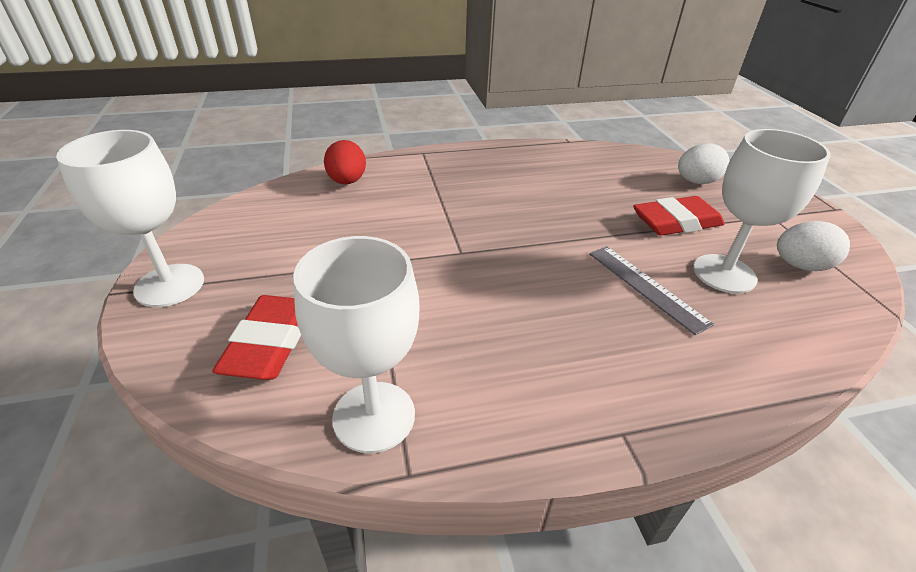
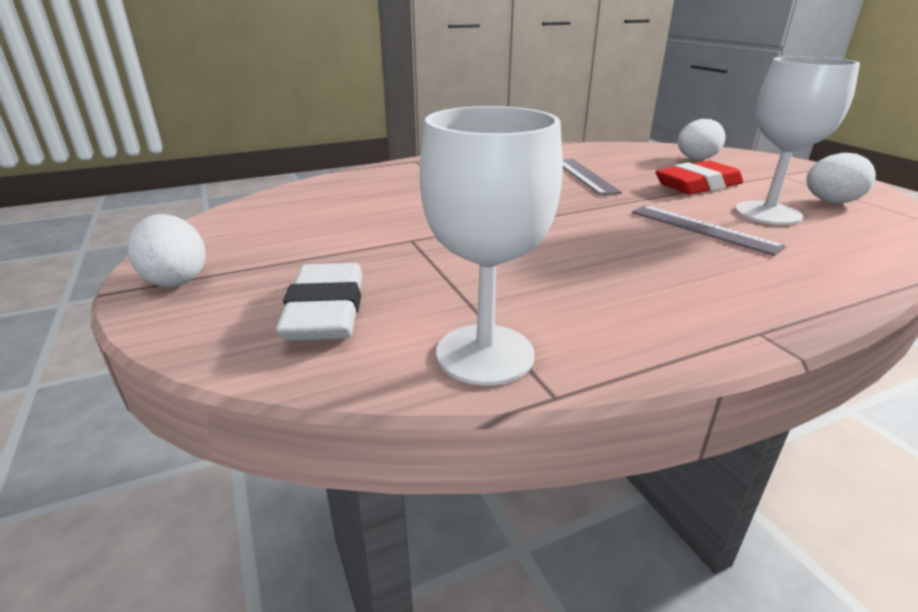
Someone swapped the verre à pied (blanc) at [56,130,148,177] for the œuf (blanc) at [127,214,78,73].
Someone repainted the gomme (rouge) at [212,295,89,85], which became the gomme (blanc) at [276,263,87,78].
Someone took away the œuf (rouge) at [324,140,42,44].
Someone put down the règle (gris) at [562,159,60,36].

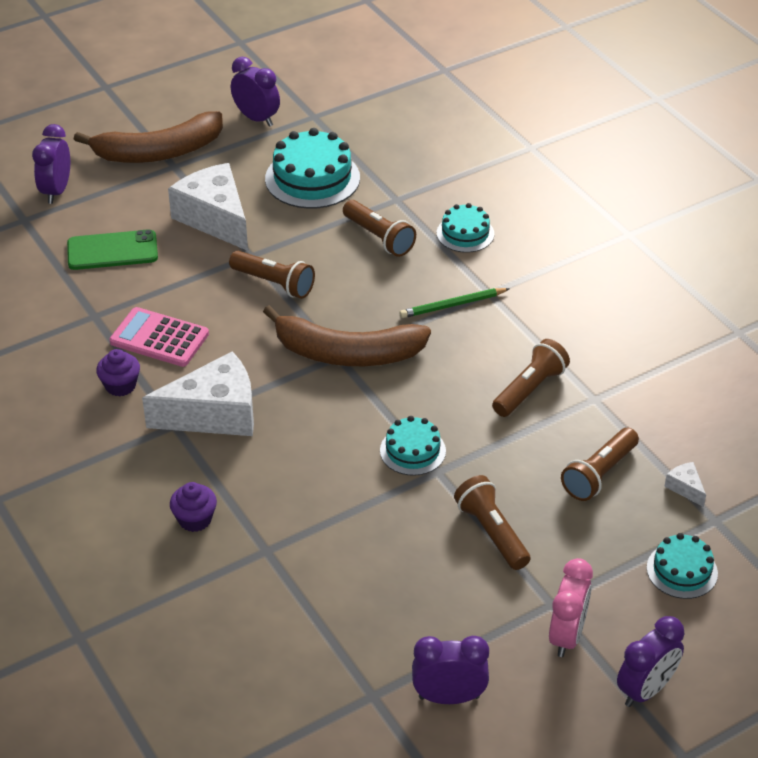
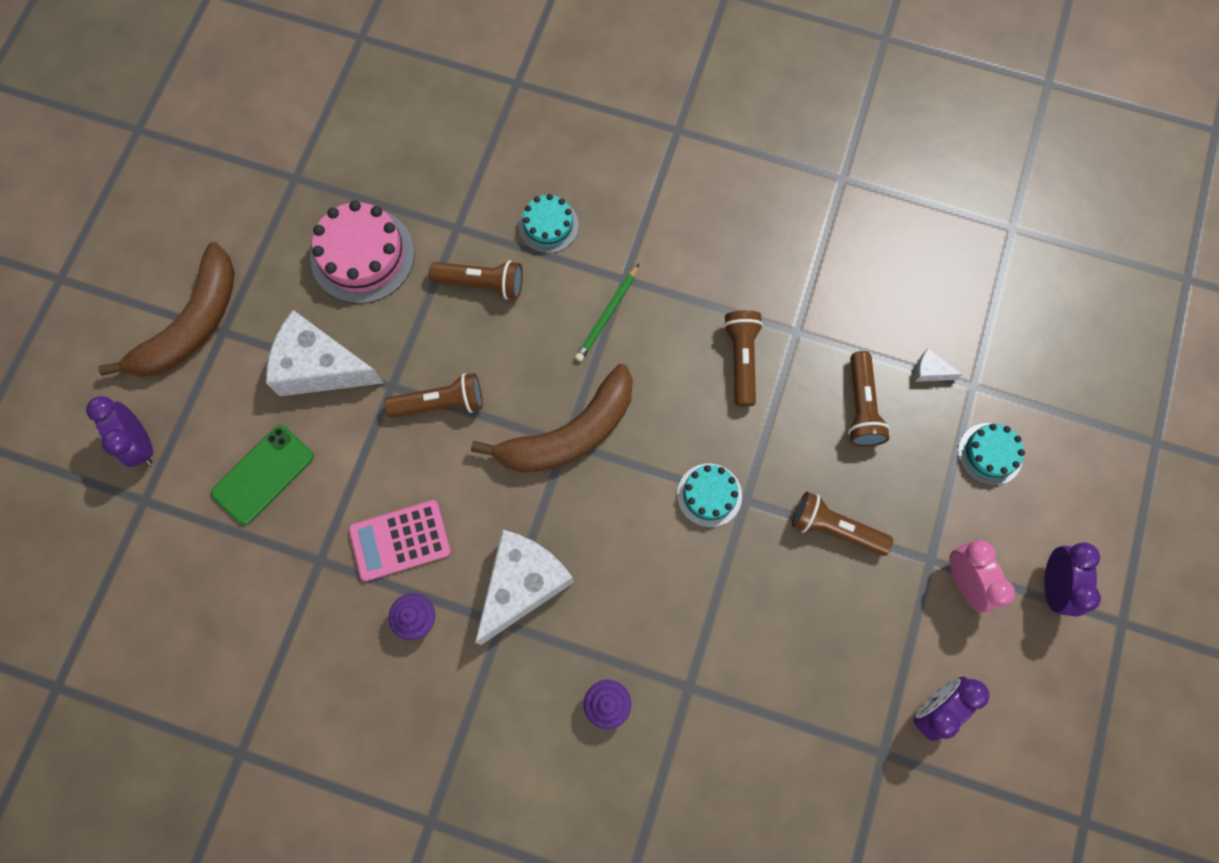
Someone took away the réveil (violet) at [231,57,49,70].
Someone repainted the gâteau (turquoise) at [265,128,95,81], which became the gâteau (rose) at [310,201,105,103].

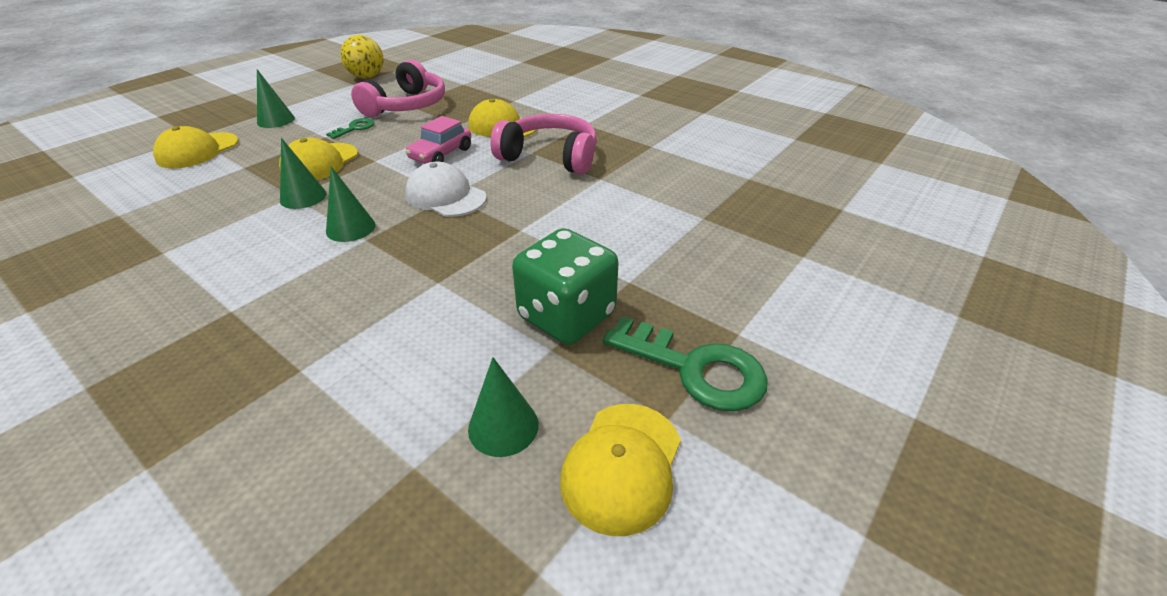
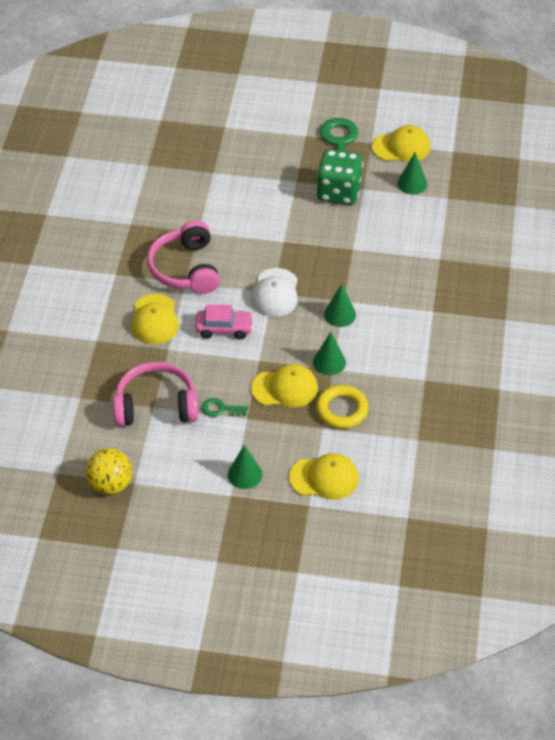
Someone put down the anneau (jaune) at [316,385,53,44].

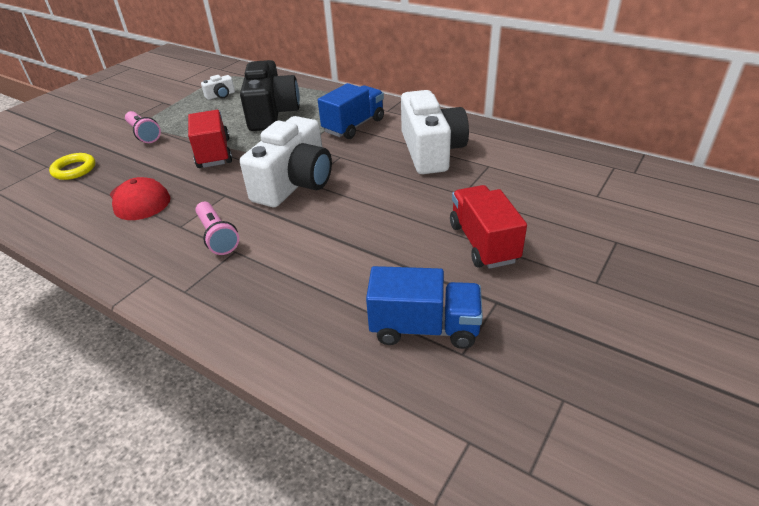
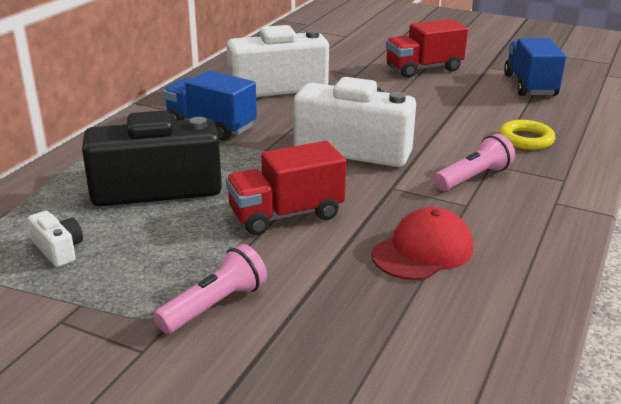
Someone carried the anneau (jaune) from [49,153,46,27] to [500,120,55,30].

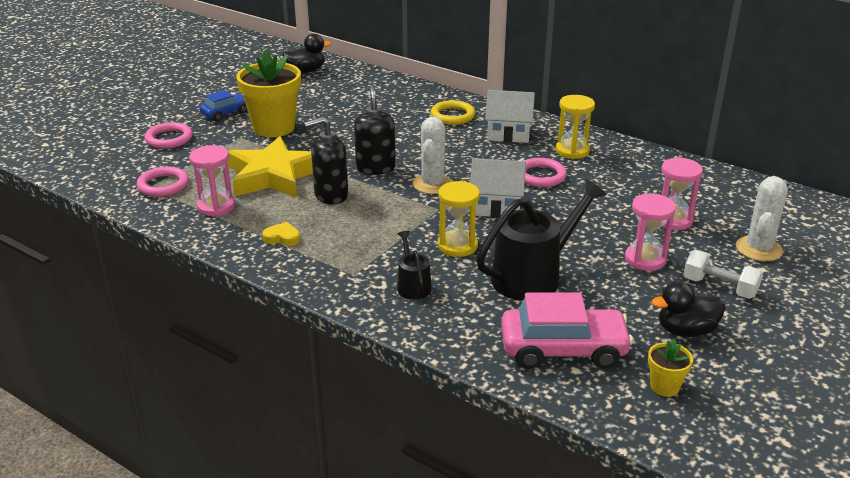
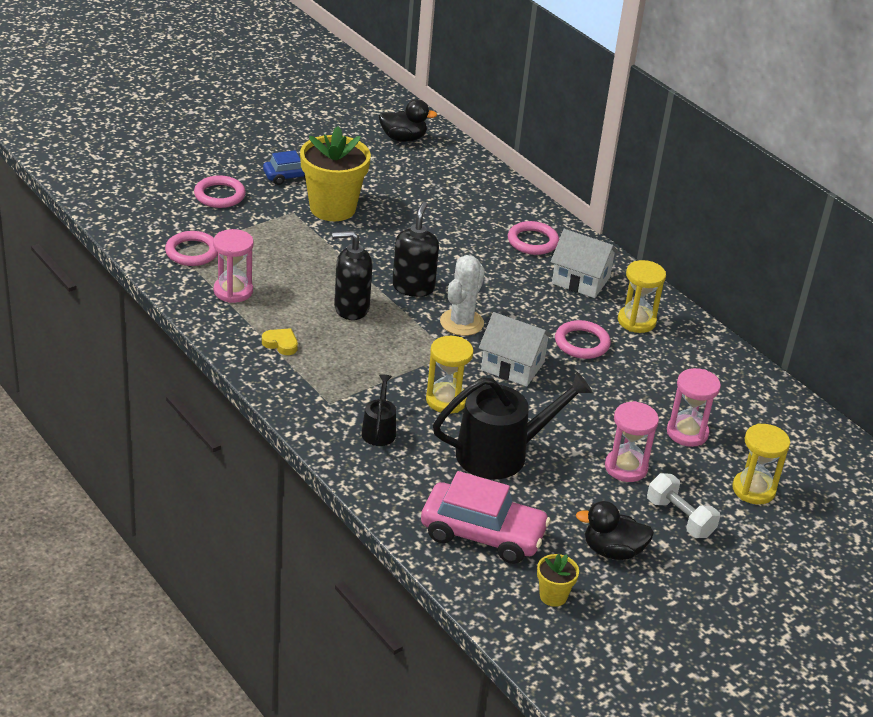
Someone took away the étoile (jaune) at [228,136,85,62].
Someone repainted the anneau (jaune) at [431,100,44,25], which became the anneau (rose) at [508,221,51,34].
Someone swapped the cactus (blanc) at [736,176,52,85] for the sablier (jaune) at [732,423,58,82].

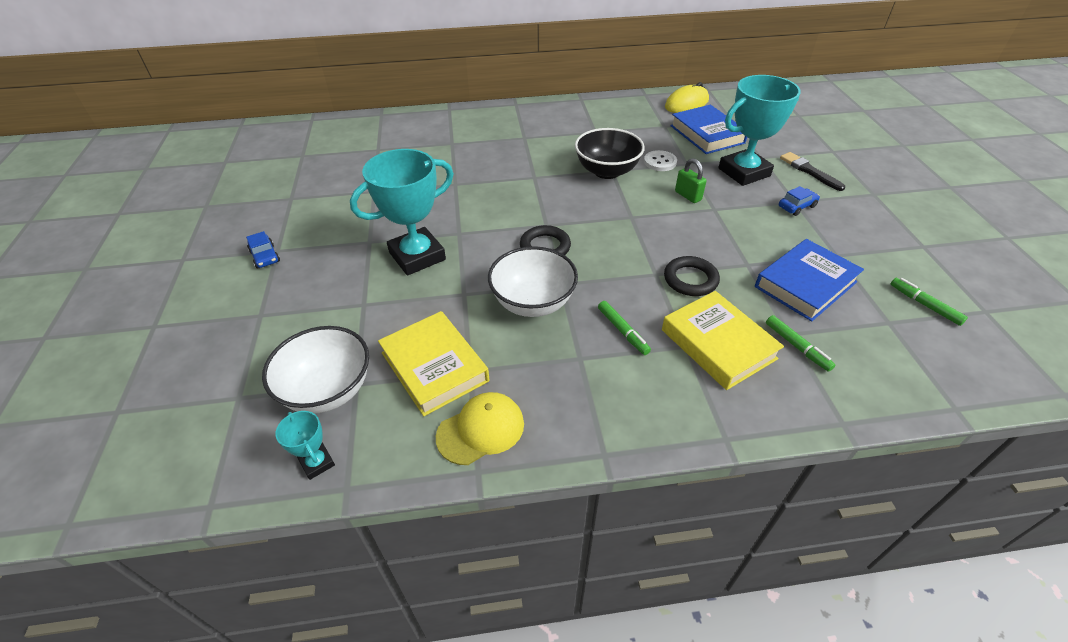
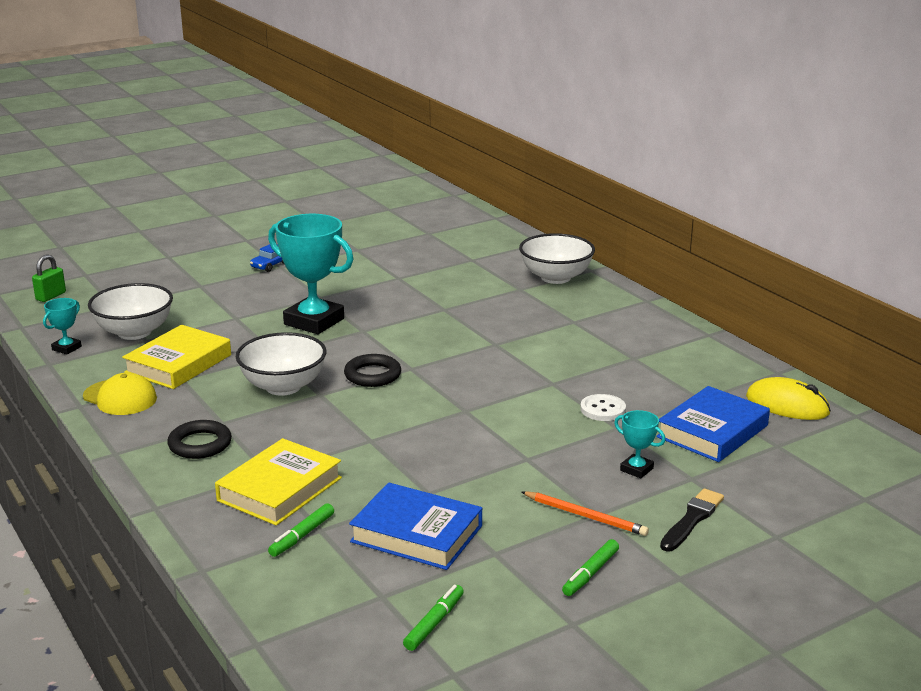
Someone took away the bol (noir) at [575,128,70,51].
Someone carried the feutre (vert) from [598,301,53,54] to [562,539,57,57].
Someone carried the anneau (noir) from [664,256,56,40] to [167,420,65,39].
Someone carried the cadenas (vert) from [675,158,32,45] to [32,254,34,48].
Someone scaled the trophée (turquoise) at [718,75,83,111] by 0.45.
Someone swapped the voiture (bleu) at [779,186,41,30] for the crayon (orange) at [522,491,127,45].
Someone put down the bol (blanc) at [519,233,76,51].

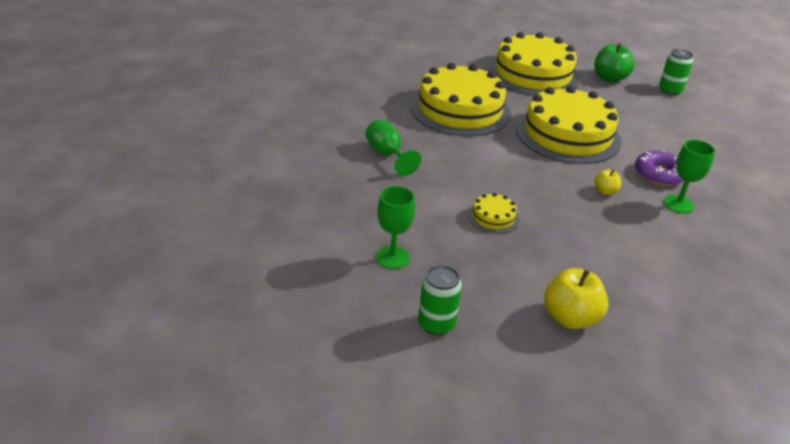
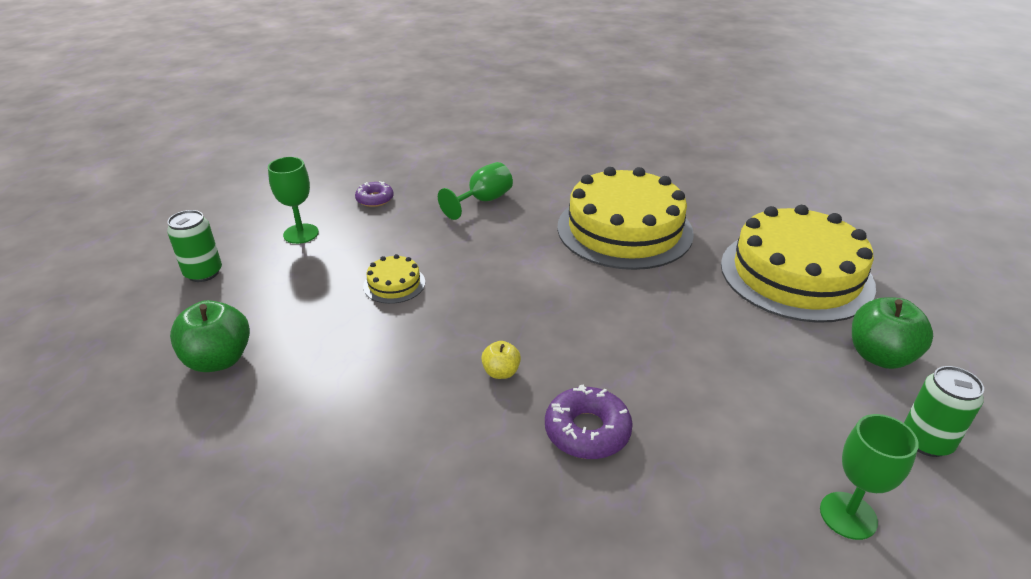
Someone took away the gâteau (jaune) at [516,86,106,78].
Someone repainted the pomme (jaune) at [544,268,64,61], which became the pomme (vert) at [170,300,80,72].
Someone carried the verre à pied (vert) from [664,140,51,73] to [820,414,99,126].
Someone put down the beignet (violet) at [355,181,39,26].

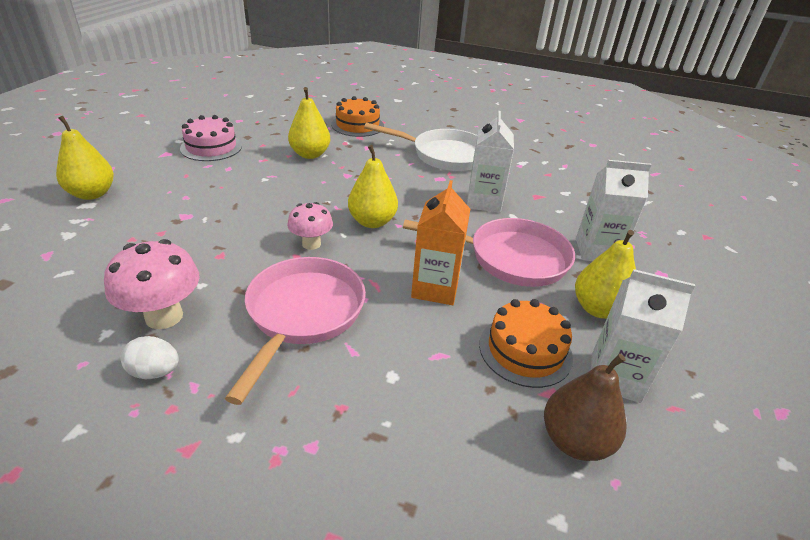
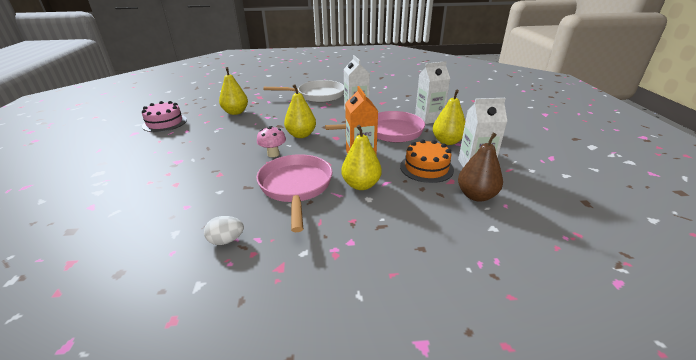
Someone carried the poire (jaune) from [56,116,58,84] to [341,125,41,65].
Someone took away the champignon (rose) at [104,239,96,90].
Someone took away the gâteau (orange) at [331,96,53,41].

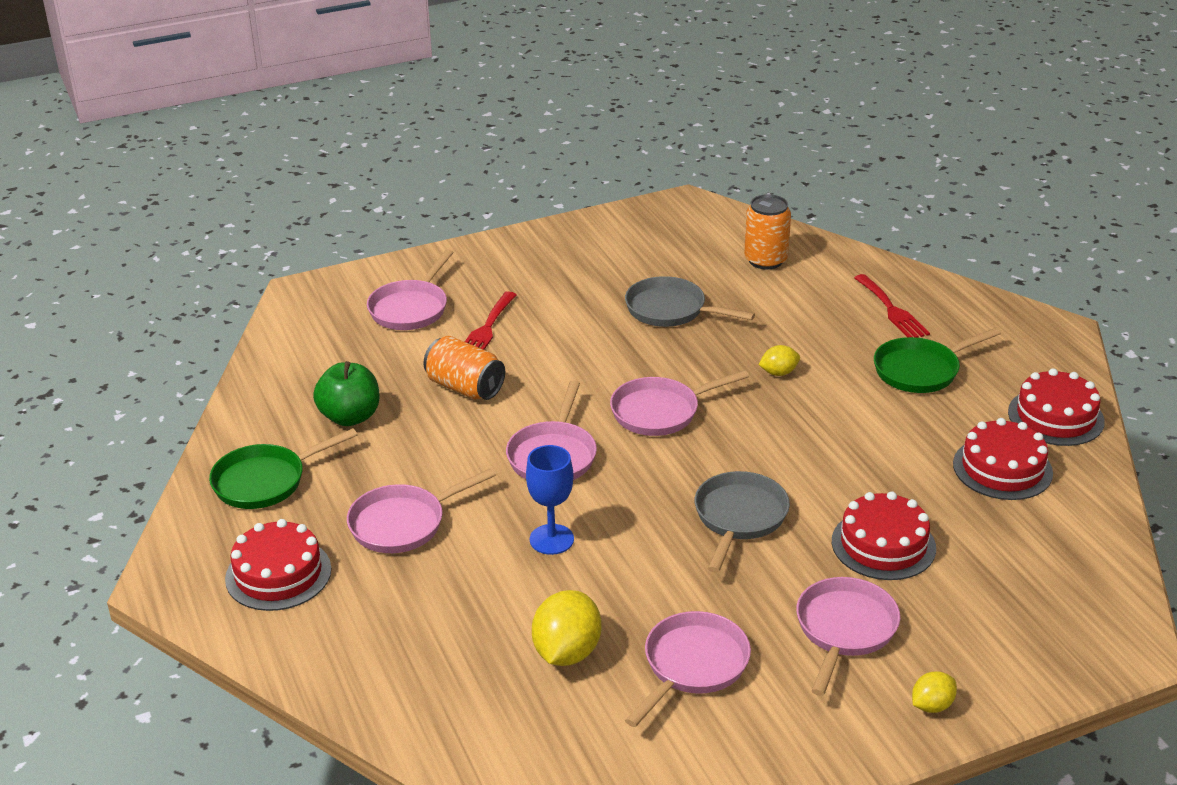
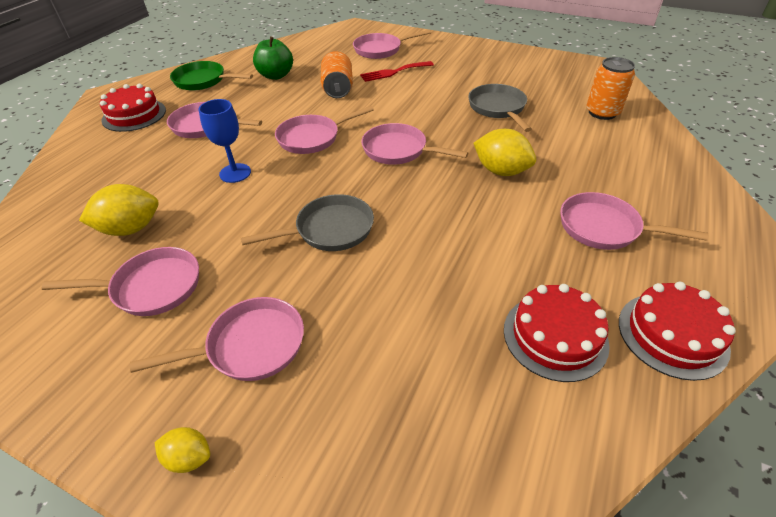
Someone scaled the citron (jaune) at [758,345,42,31] by 1.80.
Someone took away the gâteau (rouge) at [832,491,104,89].
Someone took away the fourchette (rouge) at [854,274,76,64].
Someone repainted the poêle (vert) at [874,327,127,66], which became the poêle (rose) at [560,192,148,58].

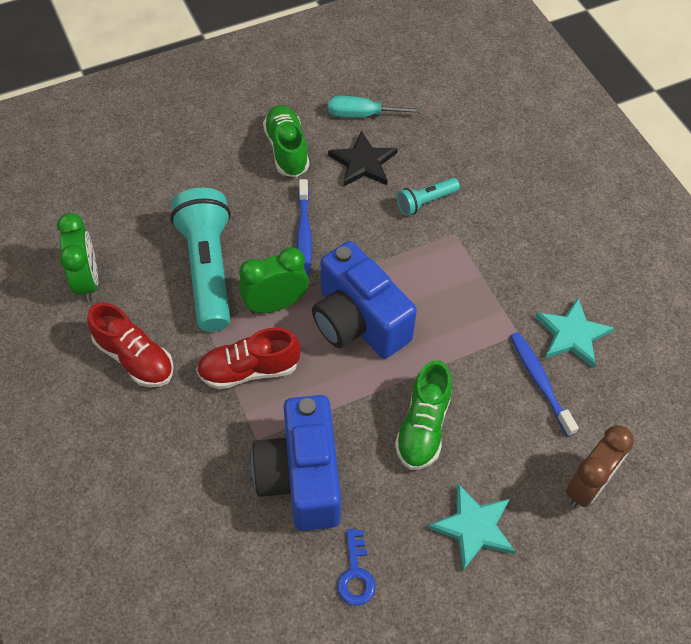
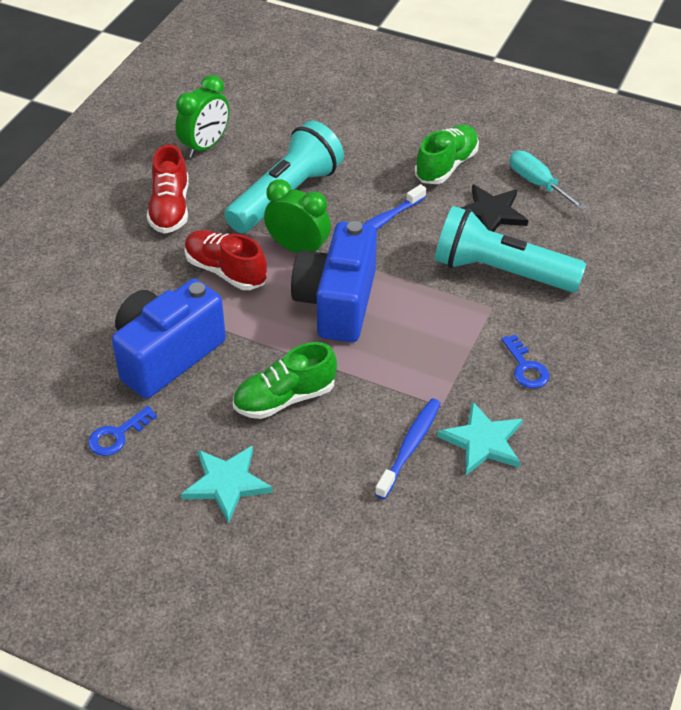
Someone scaled the lampe de poche (turquoise) at [397,178,63,38] by 2.09.
Someone took away the réveil (marron) at [566,425,68,83].
Someone put down the clé (bleu) at [502,334,48,55].

